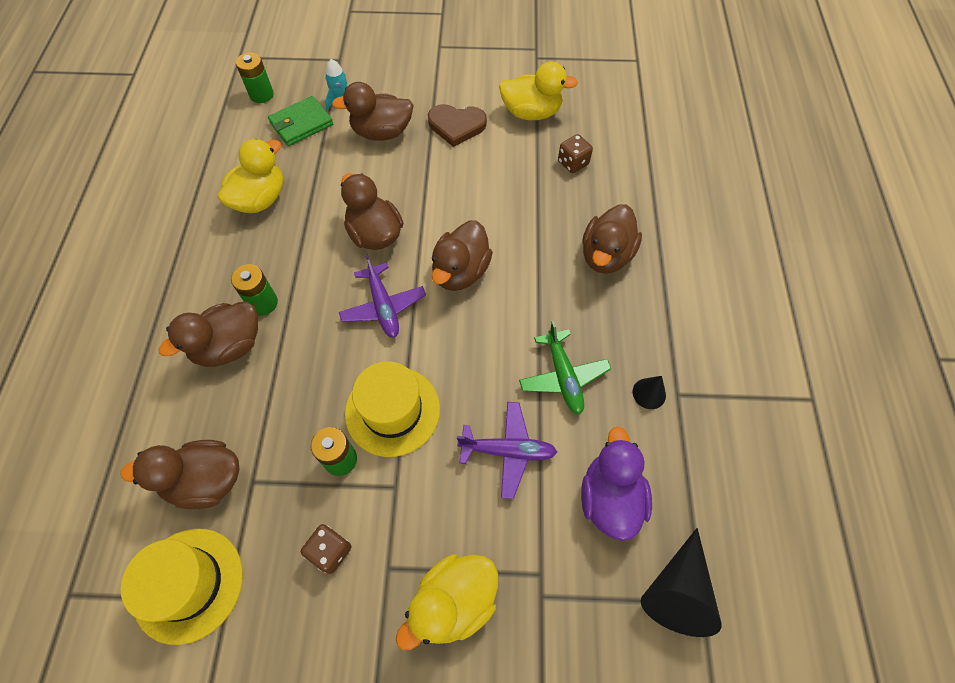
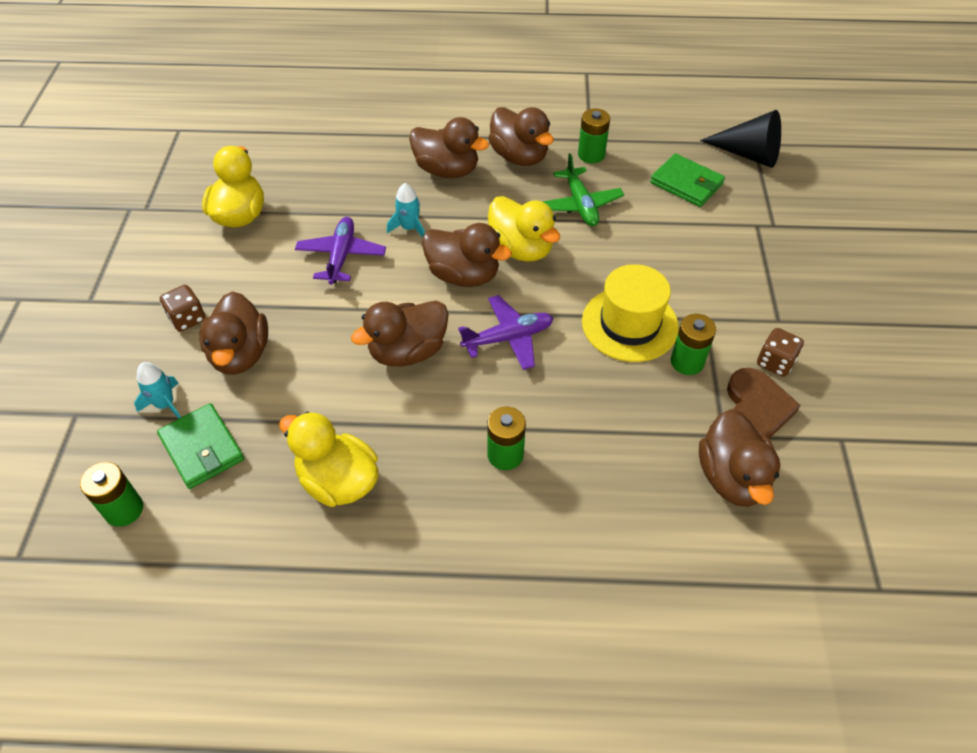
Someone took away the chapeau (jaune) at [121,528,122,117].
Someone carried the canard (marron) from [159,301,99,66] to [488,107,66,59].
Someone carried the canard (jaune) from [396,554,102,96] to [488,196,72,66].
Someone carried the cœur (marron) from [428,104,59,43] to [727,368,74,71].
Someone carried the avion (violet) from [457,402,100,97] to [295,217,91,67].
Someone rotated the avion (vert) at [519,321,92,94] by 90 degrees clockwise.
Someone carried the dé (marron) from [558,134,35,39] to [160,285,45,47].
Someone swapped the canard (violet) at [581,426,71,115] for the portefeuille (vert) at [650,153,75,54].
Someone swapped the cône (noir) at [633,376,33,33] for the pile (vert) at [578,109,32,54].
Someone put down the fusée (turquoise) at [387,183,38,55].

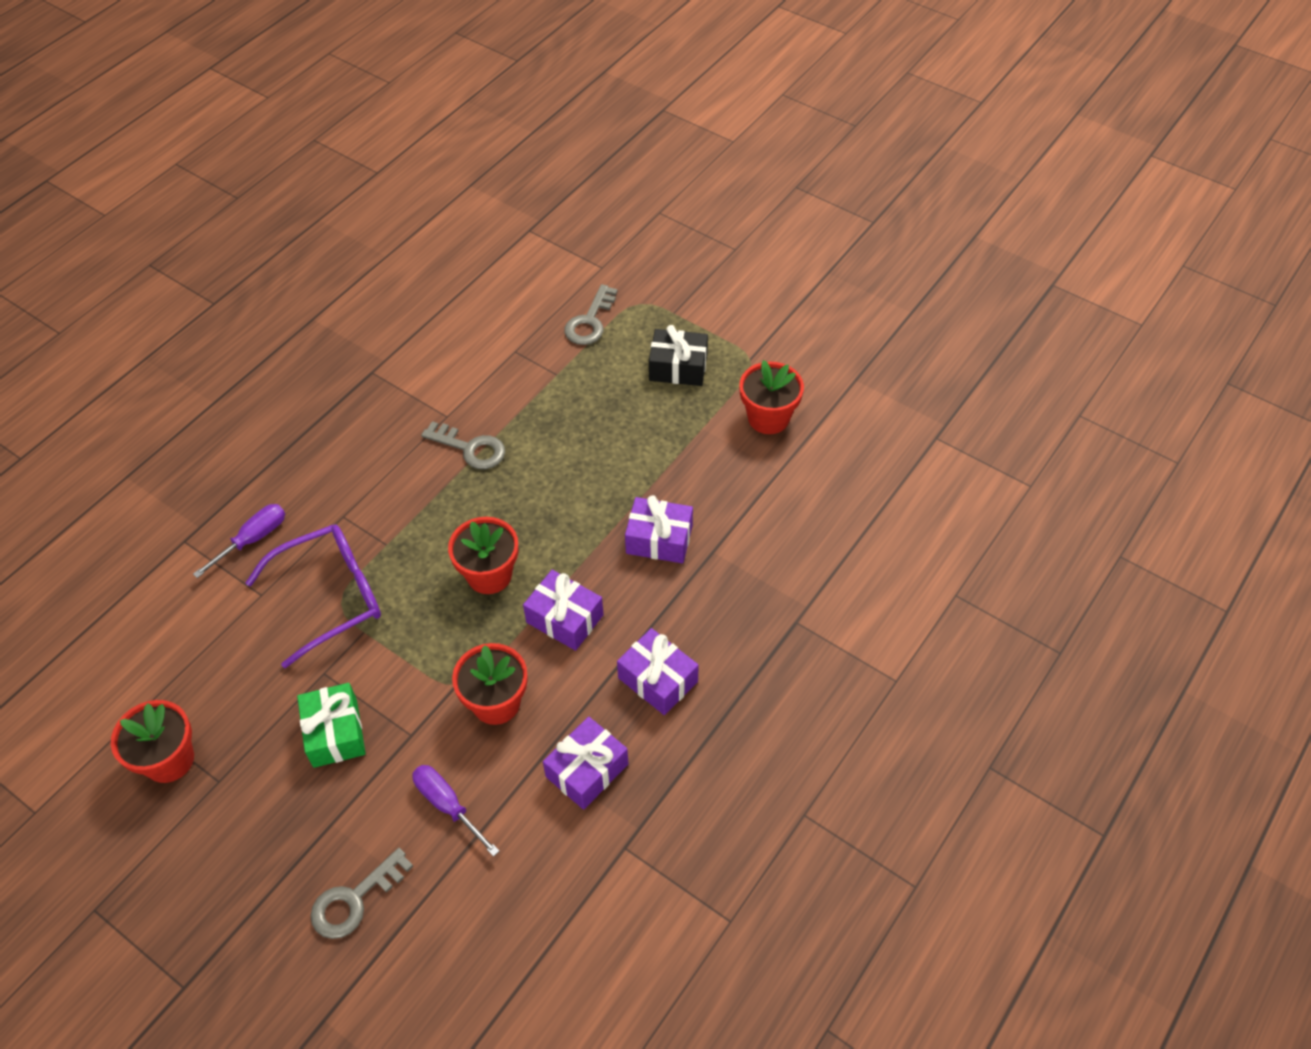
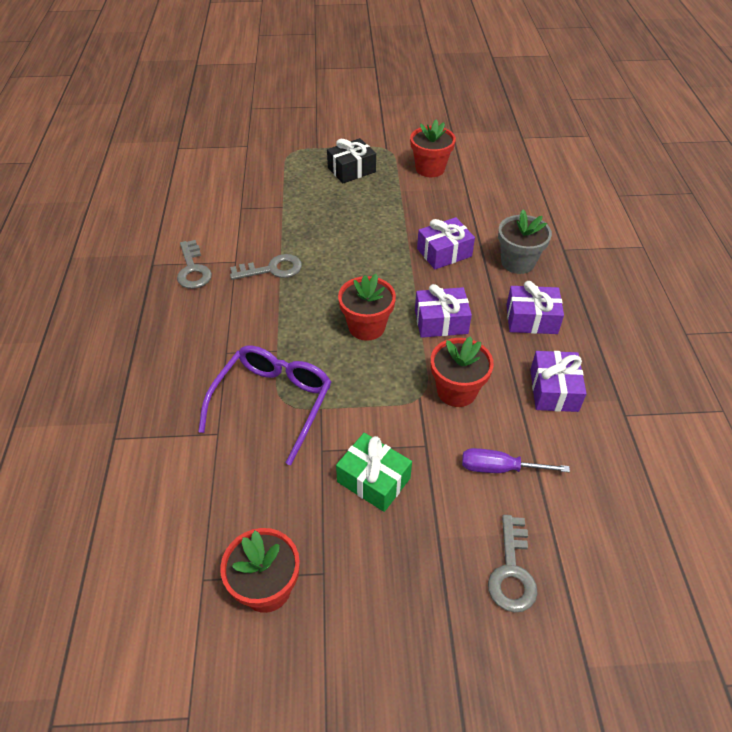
Someone took away the tournevis (violet) at [193,504,92,74].
Someone carried the clé (gris) from [564,284,54,61] to [177,240,35,49].
Someone put down the pot de fleurs (gris) at [498,210,54,64].

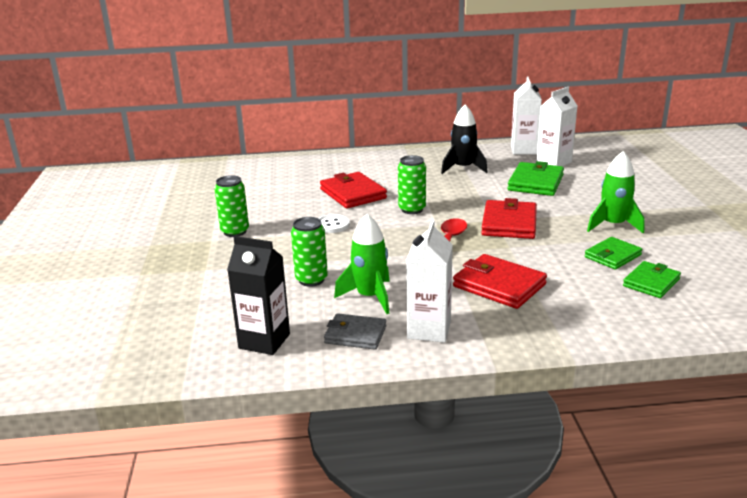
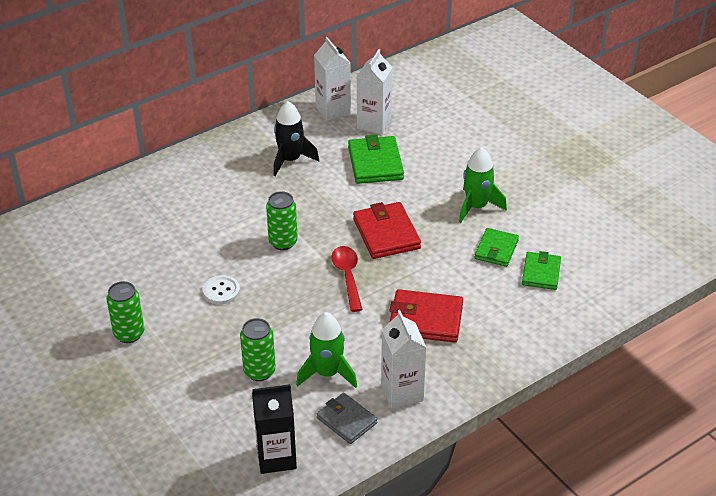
Someone took away the portefeuille (rouge) at [320,172,67,36].
Someone rotated the portefeuille (gris) at [324,313,62,37] by 60 degrees clockwise.

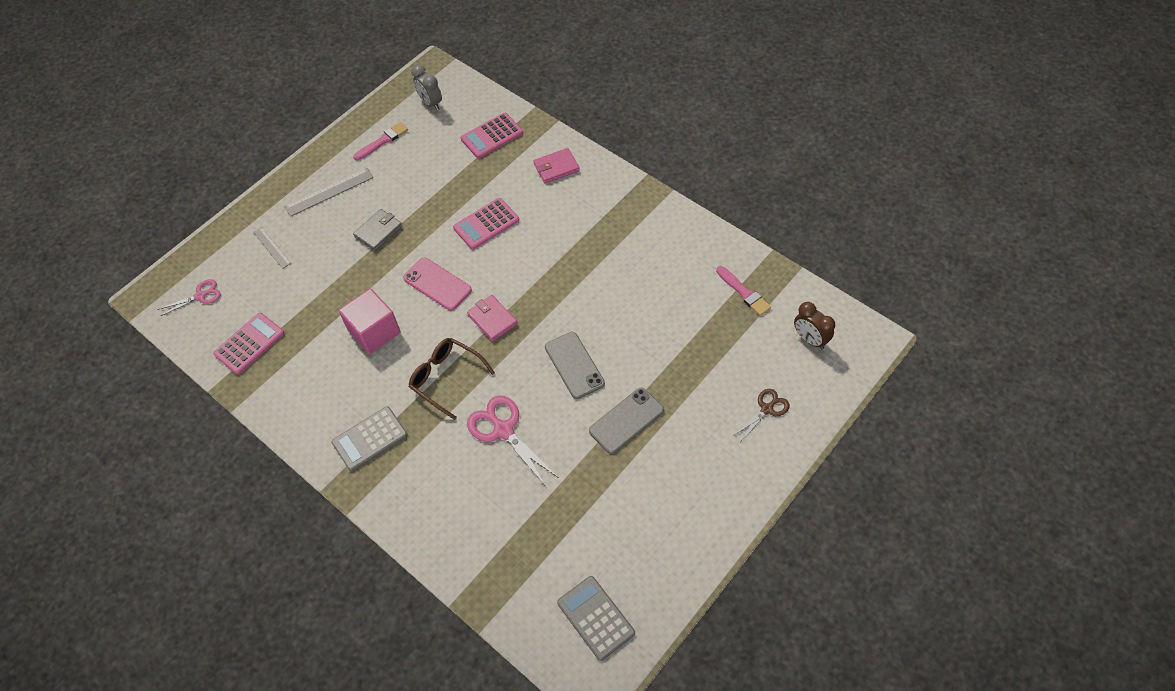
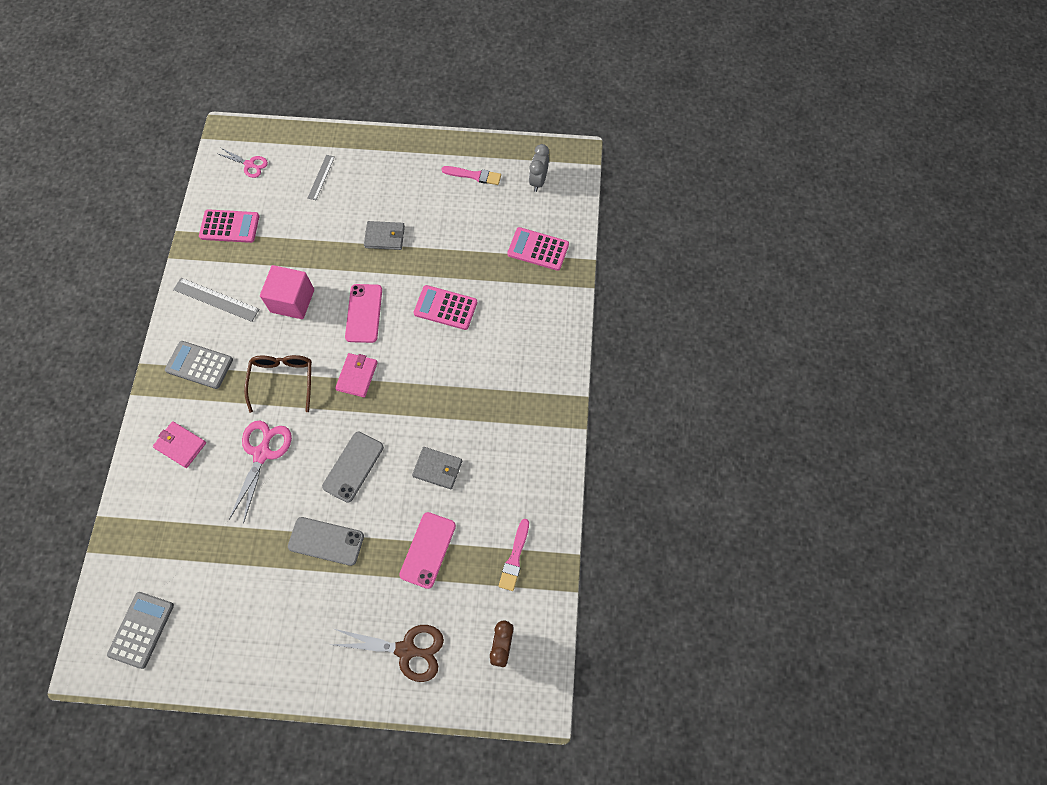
Someone carried the règle (gris) from [284,168,89,49] to [173,278,87,44].
Someone carried the portefeuille (rose) from [534,148,46,36] to [153,421,53,47].
Someone scaled the ciseaux (marron) at [733,389,57,52] by 1.67.
Someone put down the téléphone (rose) at [399,512,57,77].
Someone put down the portefeuille (gris) at [412,447,50,42].

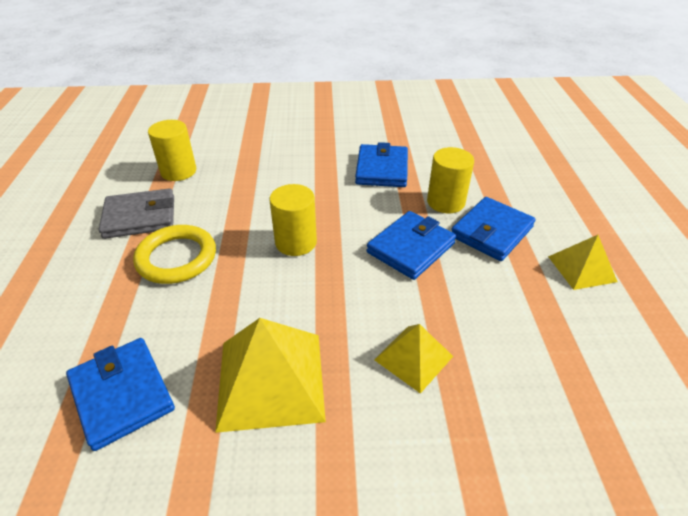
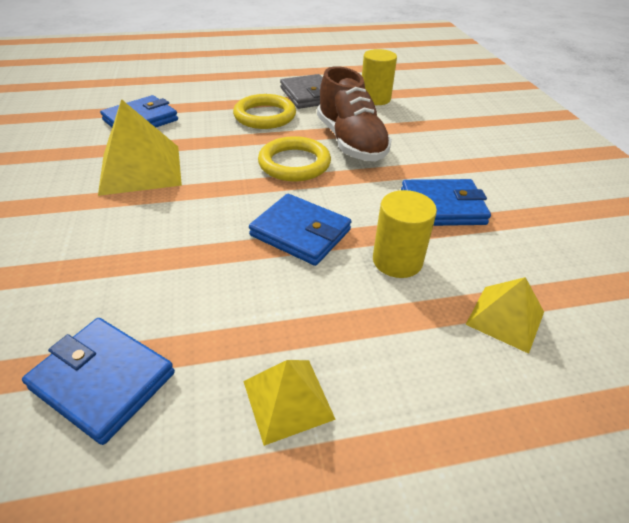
Someone swapped the cylindre (jaune) at [270,184,47,72] for the anneau (jaune) at [258,136,73,45].
Someone carried the pyramide (jaune) from [374,324,79,70] to [466,277,78,77].
Someone carried the portefeuille (bleu) from [451,197,85,64] to [22,318,153,127].
Someone put down the chaussure (marron) at [317,66,75,95].

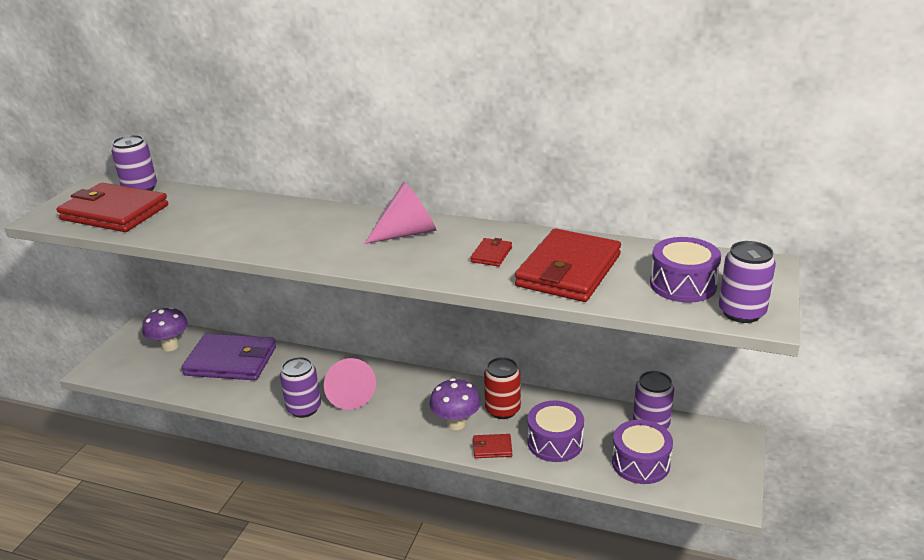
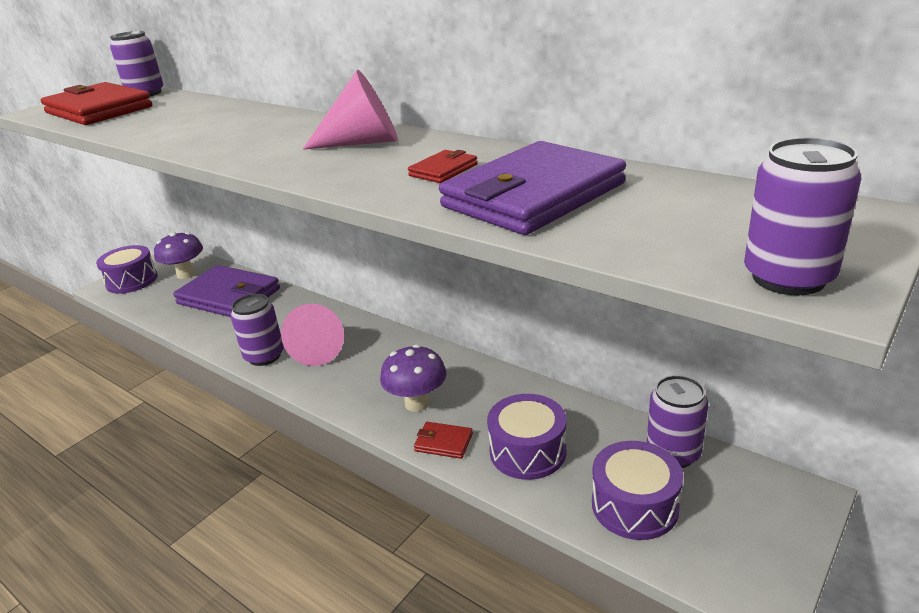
Someone took away the canette (rouge) at [484,357,37,62].
Someone repainted the portefeuille (rouge) at [515,229,106,73], which became the portefeuille (violet) at [439,141,187,94].
Someone carried the tambour (violet) from [650,237,71,66] to [96,245,62,49].

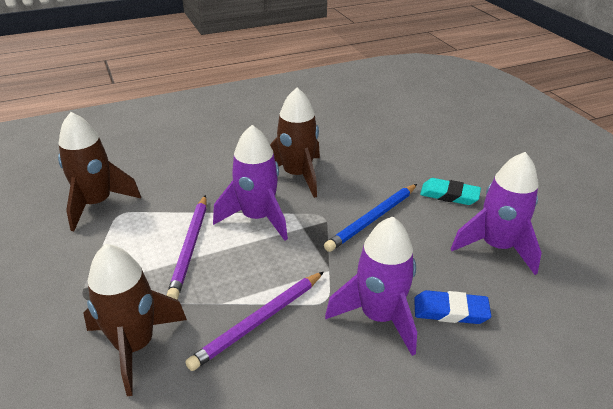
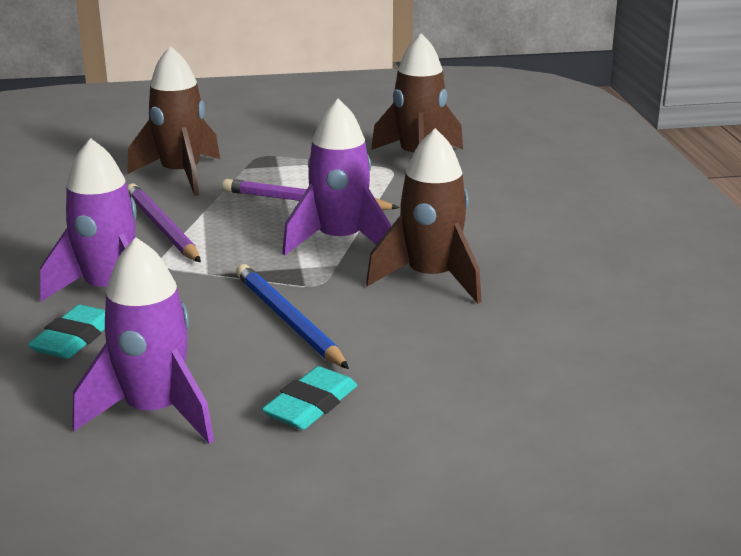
Someone repainted the gomme (bleu) at [414,290,77,34], which became the gomme (turquoise) at [28,305,77,54].

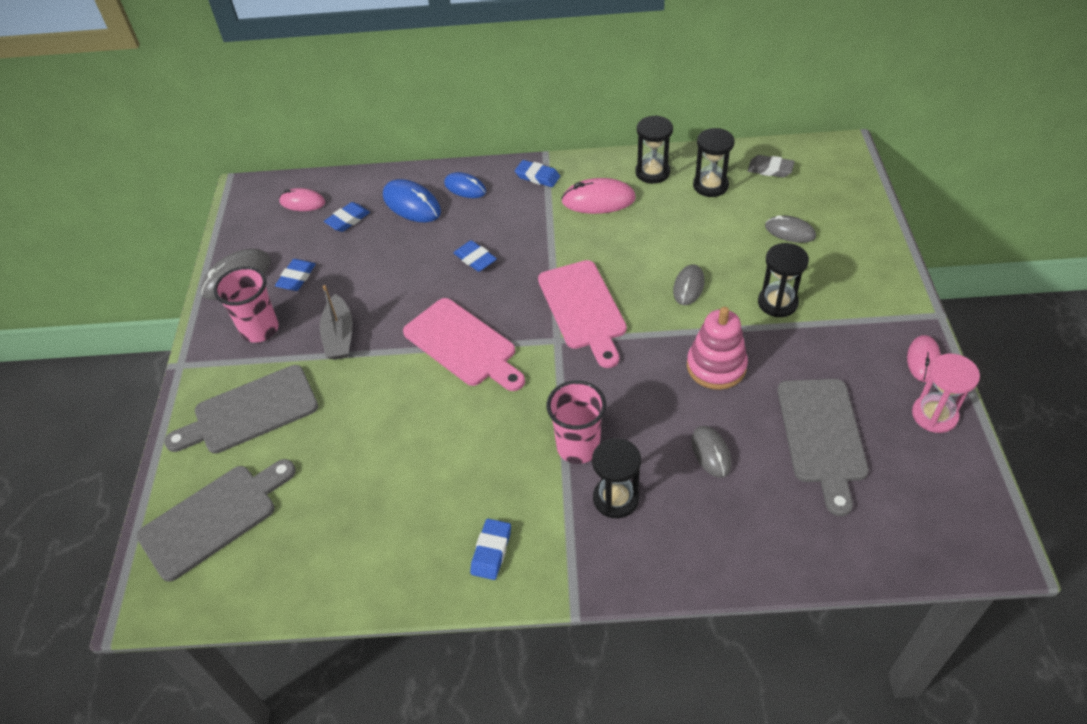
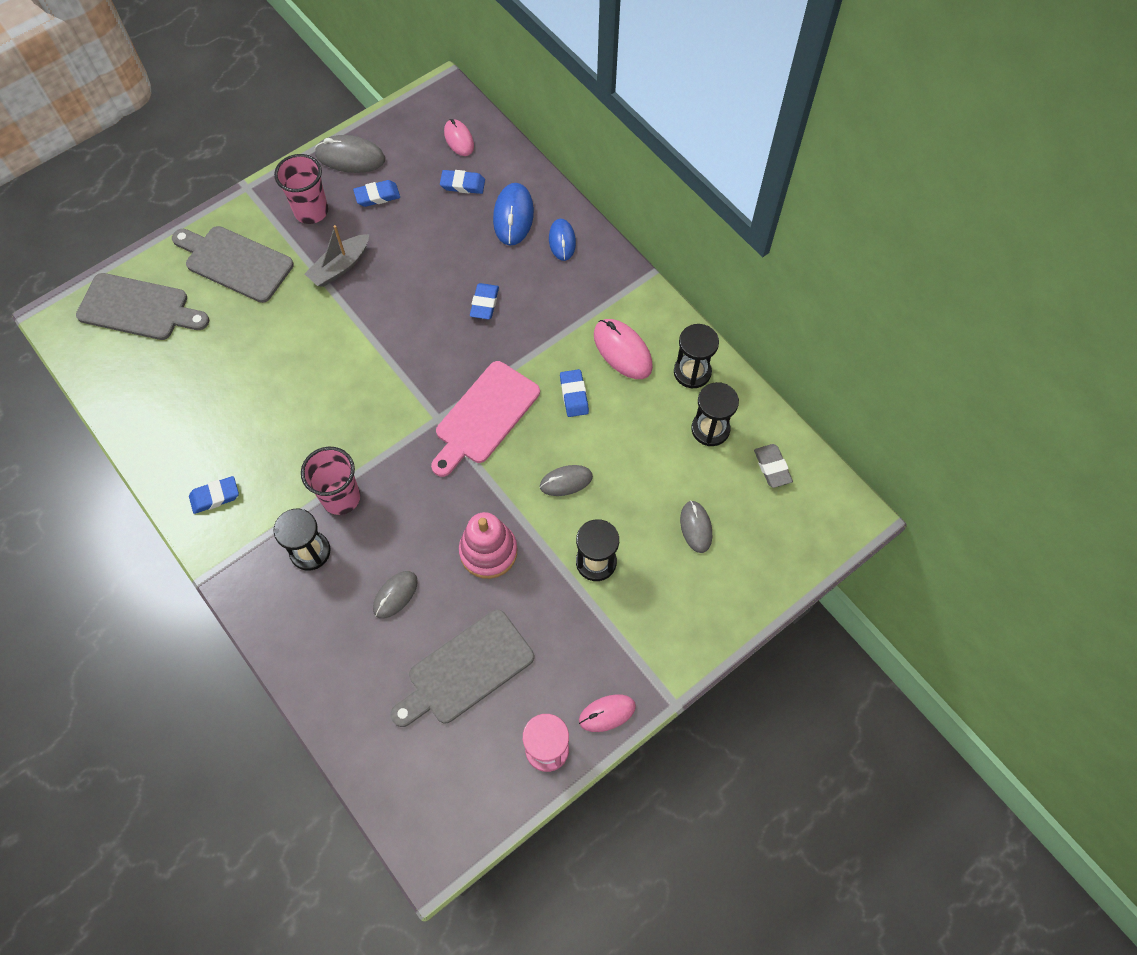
Someone took away the planche à découper (rose) at [403,298,122,93].
Someone carried the gomme (bleu) from [515,160,45,27] to [560,369,29,48].

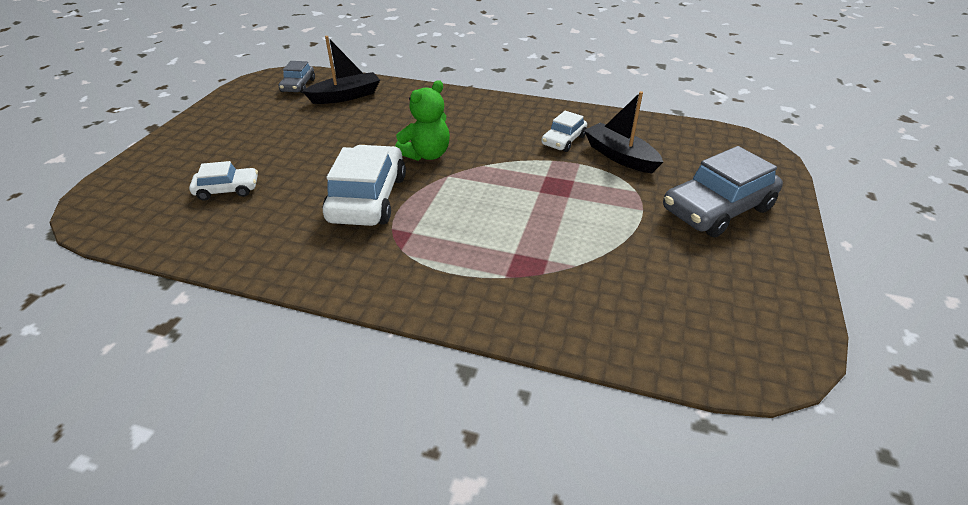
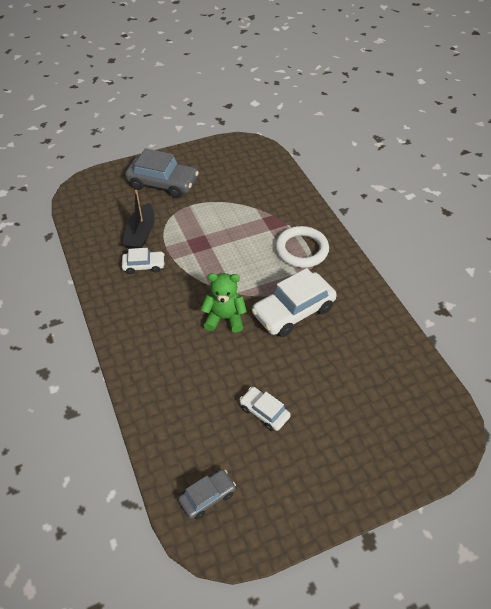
Someone carried the voiture (blanc) from [189,161,69,40] to [239,387,52,44].
Someone took away the bateau (noir) at [302,36,78,68].
Someone put down the anneau (blanc) at [275,226,54,42].

